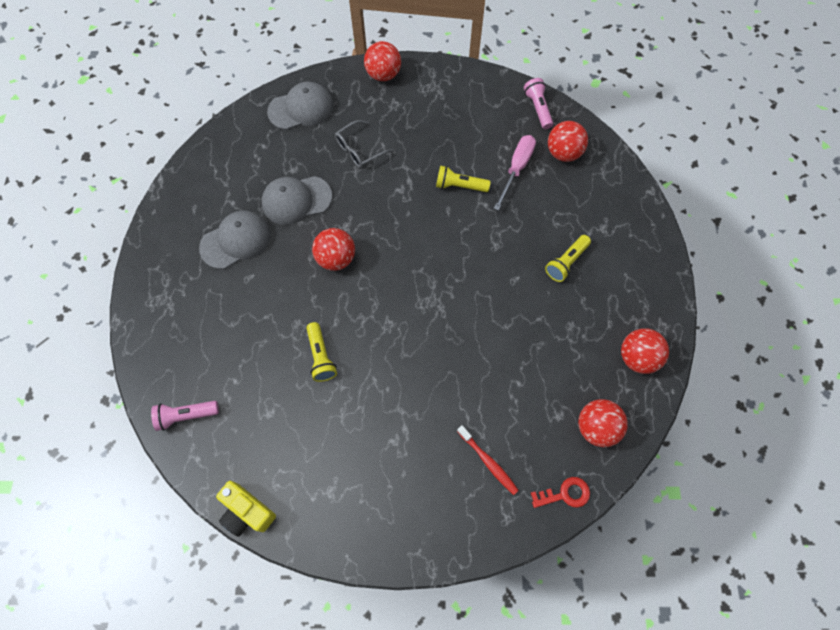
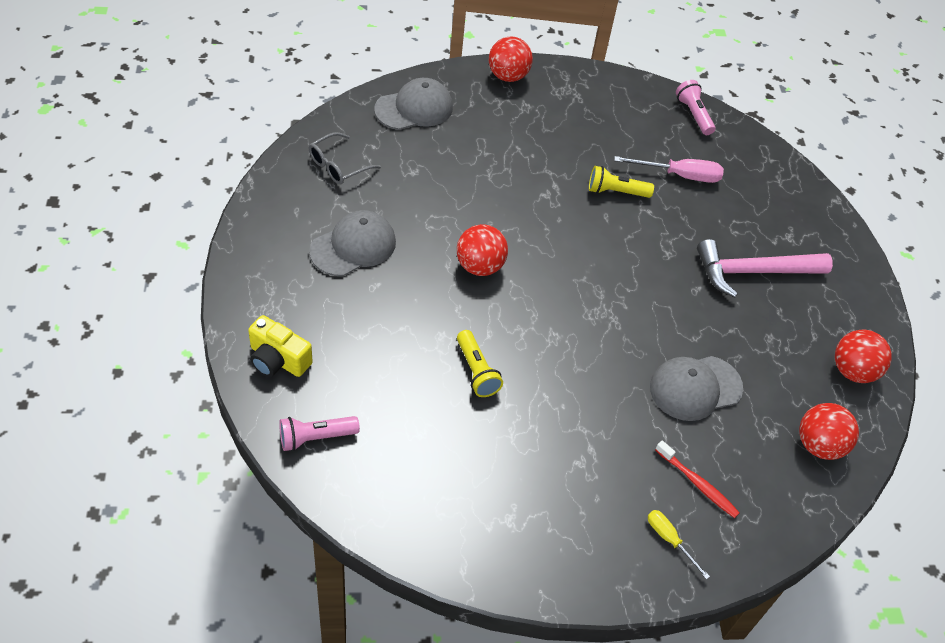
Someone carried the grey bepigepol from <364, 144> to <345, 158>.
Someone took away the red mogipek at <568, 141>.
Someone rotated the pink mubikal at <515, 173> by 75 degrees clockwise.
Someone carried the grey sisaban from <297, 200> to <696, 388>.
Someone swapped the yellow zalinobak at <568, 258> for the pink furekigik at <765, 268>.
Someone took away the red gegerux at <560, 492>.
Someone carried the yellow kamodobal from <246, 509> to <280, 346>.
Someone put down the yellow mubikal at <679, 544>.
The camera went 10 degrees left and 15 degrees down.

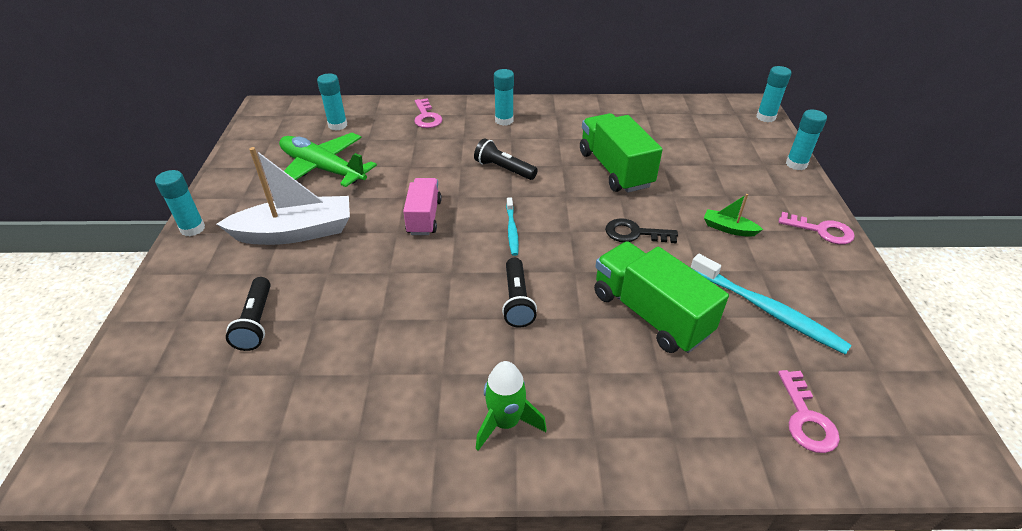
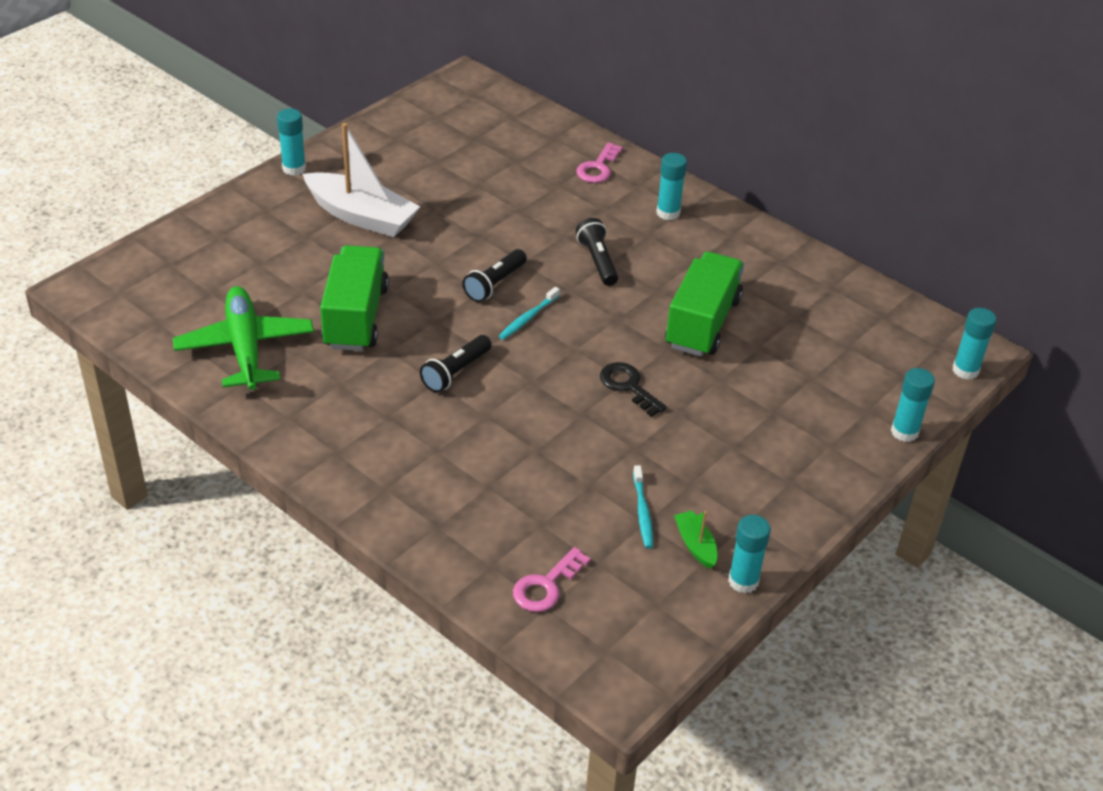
Someone carried the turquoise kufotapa from <332, 102> to <749, 554>.
Someone carried the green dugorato from <328, 160> to <243, 338>.
Someone took away the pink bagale at <422, 206>.
Someone carried the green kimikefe from <733, 215> to <695, 539>.
Someone took away the pink gegerux at <817, 228>.
Someone carried the green bagale from <661, 297> to <354, 298>.
Someone scaled the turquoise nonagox at <771, 304> by 0.56.
Someone carried the black zalinobak from <248, 314> to <495, 275>.
Someone took away the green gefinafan at <511, 406>.
The camera went 40 degrees right and 0 degrees up.

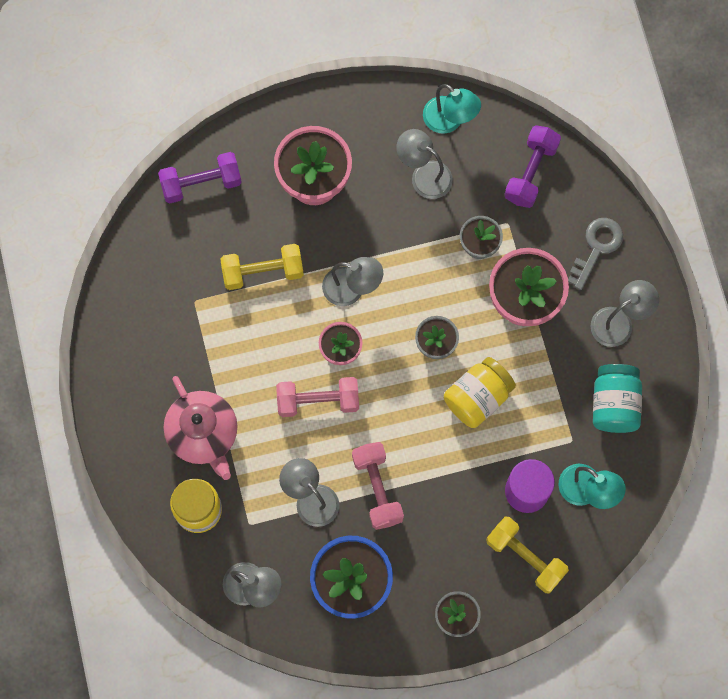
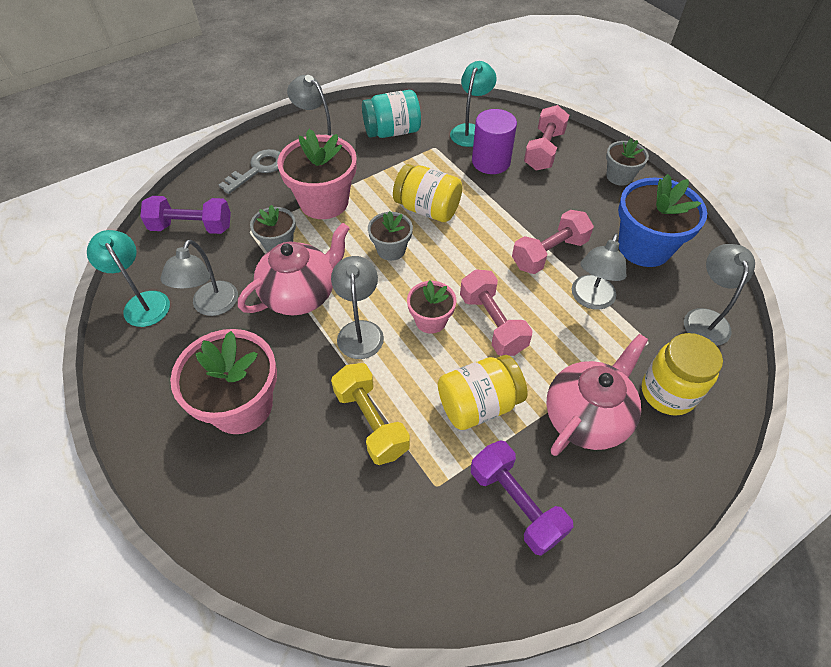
Someone rotated the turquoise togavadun at <452, 109> by 60 degrees counterclockwise.
Someone carried the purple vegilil from <200, 177> to <522, 498>.
Someone rotated the grey gegerux at <595, 254> by 120 degrees clockwise.
Someone repainted the yellow vegilil at <527, 555>, which became the pink vegilil at <546, 138>.
Someone put down the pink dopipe at <294, 269>.
Someone put down the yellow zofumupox at <483, 392>.
The camera went 110 degrees left and 20 degrees down.

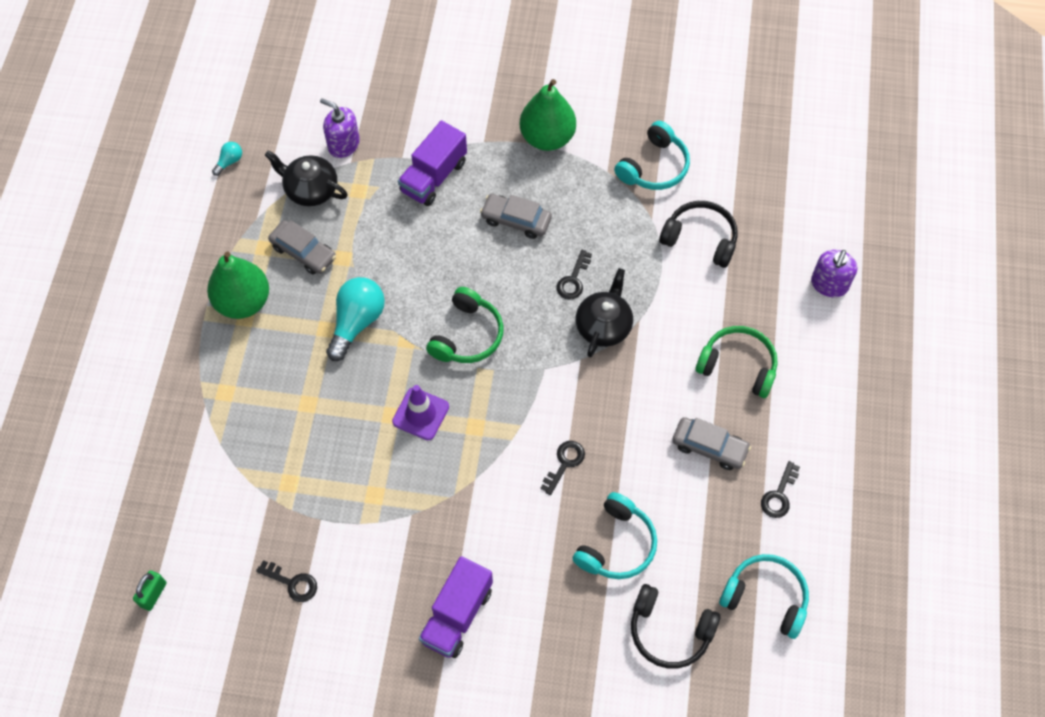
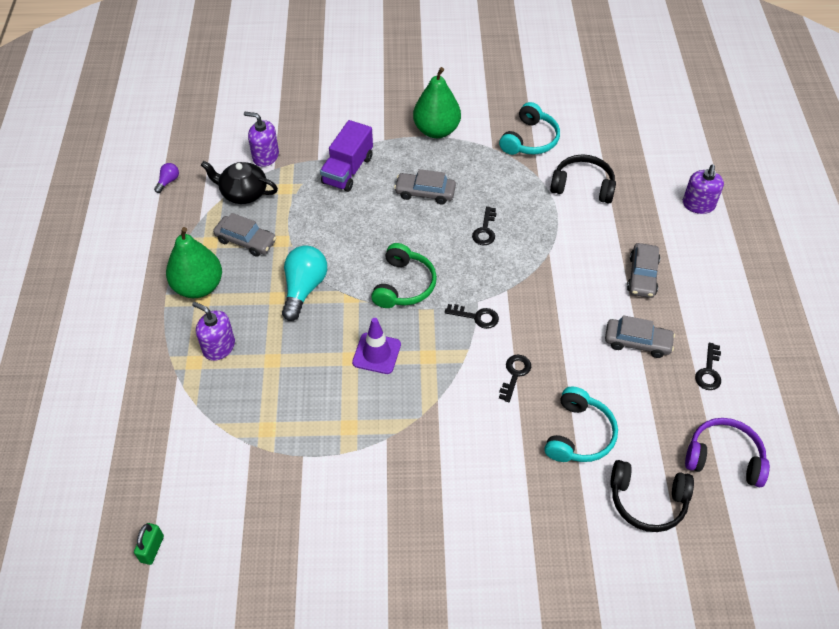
Someone repainted the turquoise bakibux at <227, 159>, which became the purple bakibux at <166, 178>.
Someone took away the black dopipe at <604, 312>.
Someone swapped the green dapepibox at <736, 362> for the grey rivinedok at <643, 270>.
Someone repainted the turquoise dapepibox at <764, 596>, which became the purple dapepibox at <727, 452>.
Someone took away the purple bagale at <456, 607>.
Someone carried the black gegerux from <286, 581> to <472, 316>.
Someone put down the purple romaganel at <213, 331>.
The camera went 10 degrees left and 10 degrees down.

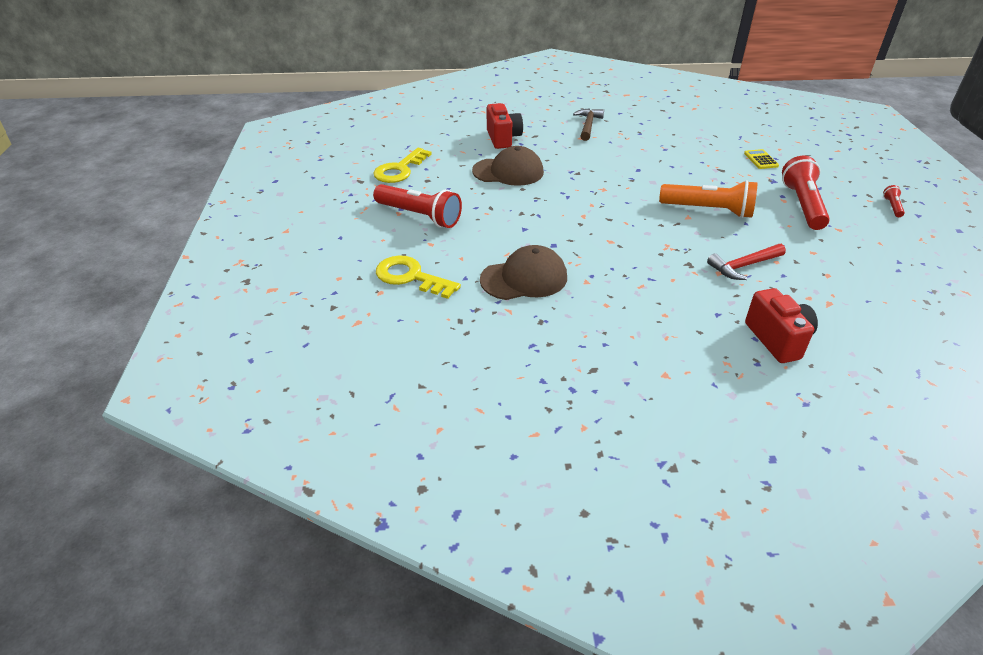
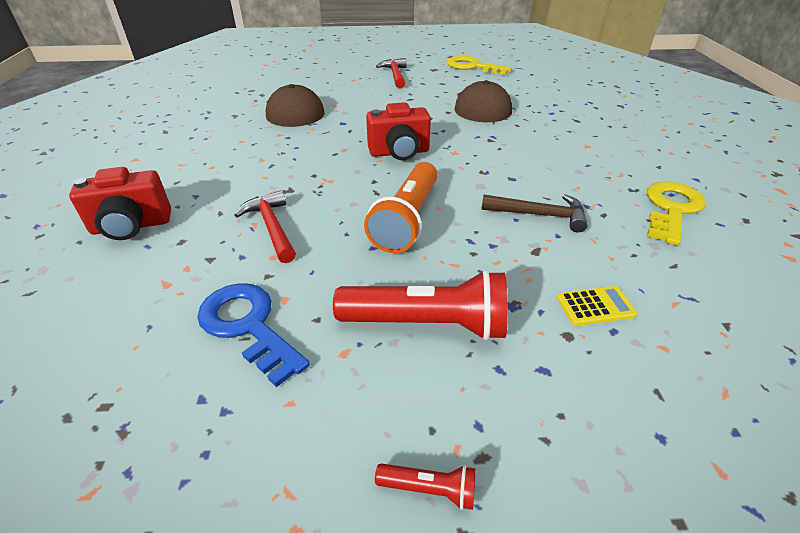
Someone carried the red kamodobal from <505, 126> to <398, 131>.
Someone carried the brown furekigik from <588, 124> to <534, 213>.
Someone swapped the red zalinobak at <417, 206> for the red furekigik at <391, 73>.
Someone carried the yellow gegerux from <418, 277> to <676, 214>.
Someone put down the blue gegerux at <253, 335>.
The camera went 90 degrees right and 0 degrees up.

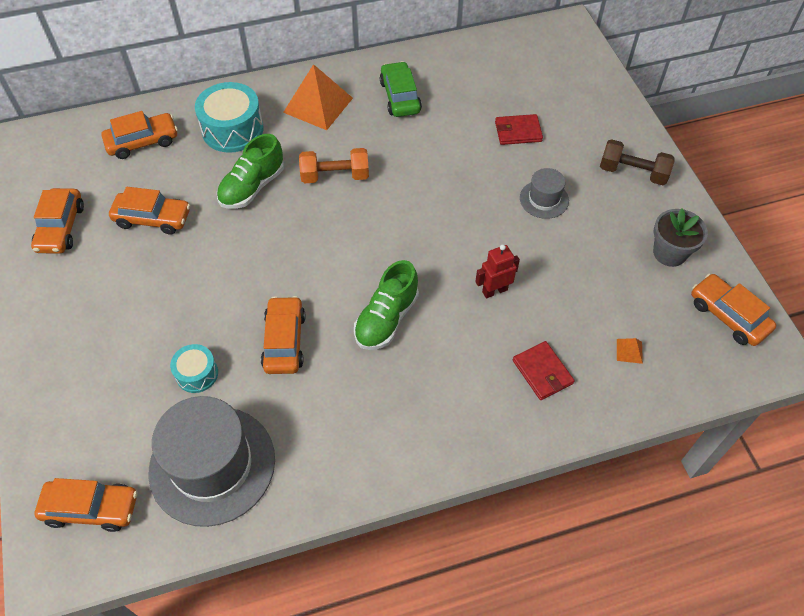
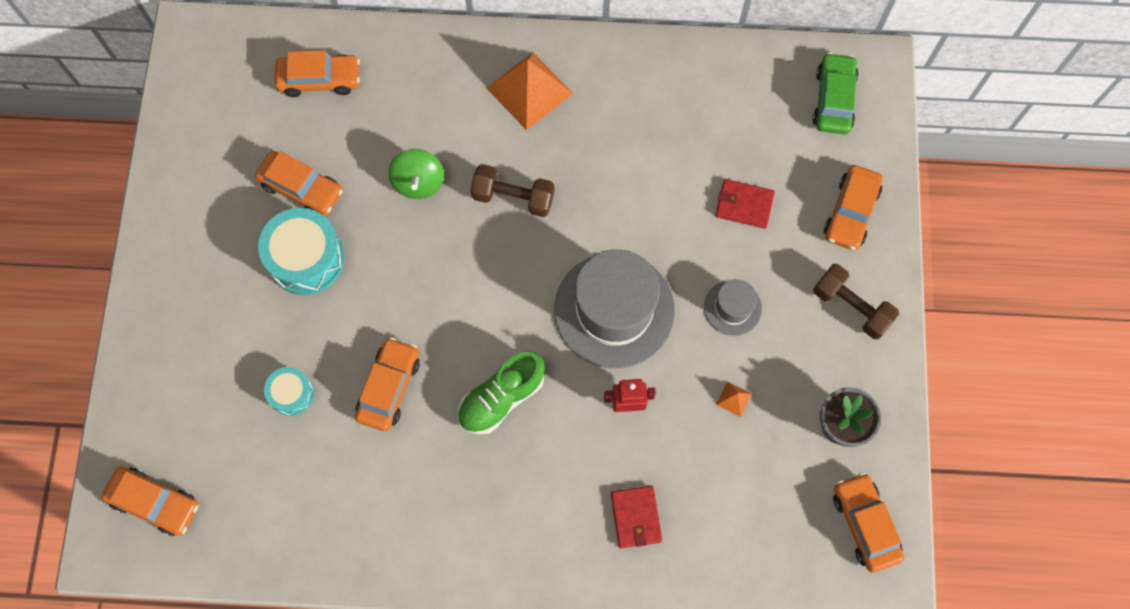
Someone carried the green rivinedok from <401, 89> to <835, 93>.
Someone carried the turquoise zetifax from <229, 117> to <301, 251>.
Someone swapped the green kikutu at <250, 171> for the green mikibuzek at <416, 174>.
Someone repainted the orange vegilil at <334, 165>, which became the brown vegilil at <512, 190>.
Someone carried the orange rivinedok from <57, 221> to <853, 207>.
Someone carried the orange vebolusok from <630, 351> to <734, 399>.
Someone carried the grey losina from <212, 461> to <614, 308>.
The camera went 20 degrees right and 15 degrees up.

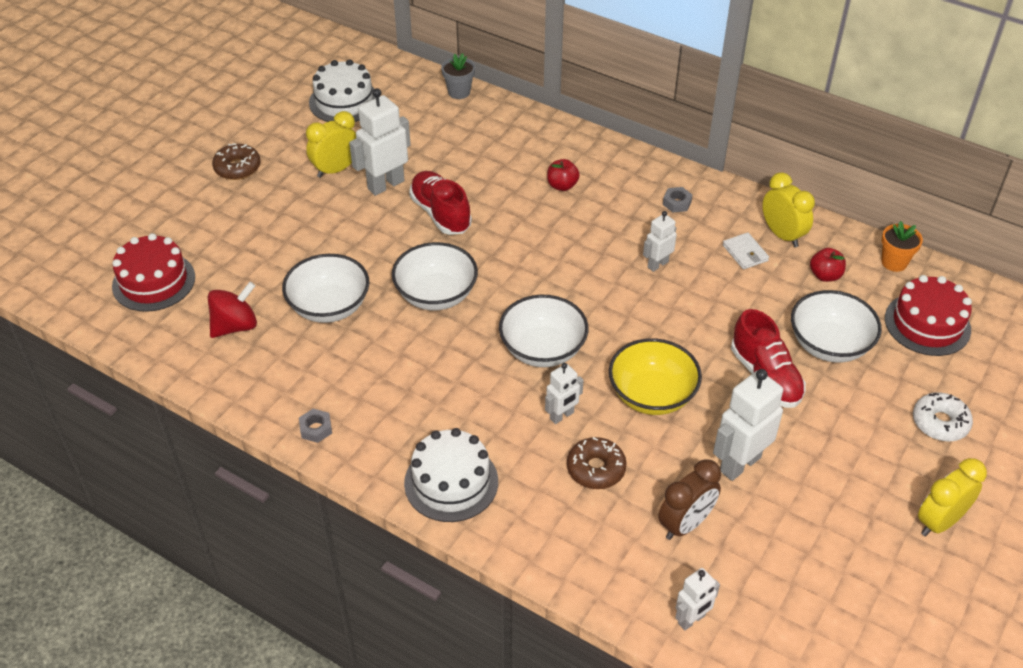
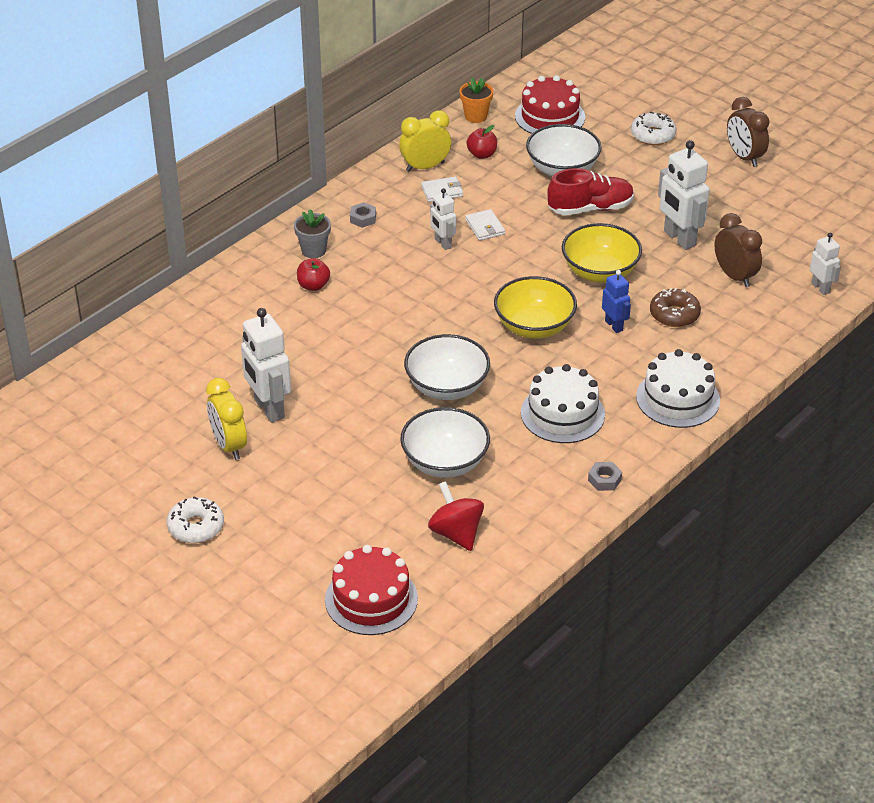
Someone carried the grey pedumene from <458, 76> to <312, 233>.
Someone carried the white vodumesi from <342, 90> to <563, 403>.
Someone repainted the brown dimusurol at <236, 161>, which became the white dimusurol at <195, 519>.
Someone took away the red kikutu at <440, 203>.
Someone repainted the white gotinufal at <544, 331>, which became the yellow gotinufal at <535, 307>.
Someone repainted the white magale at <564, 393>, which became the blue magale at <616, 301>.
Someone repainted the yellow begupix at <952, 497>, which became the brown begupix at <748, 132>.
Someone put down the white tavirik at <485, 225>.
The camera went 80 degrees left and 5 degrees down.

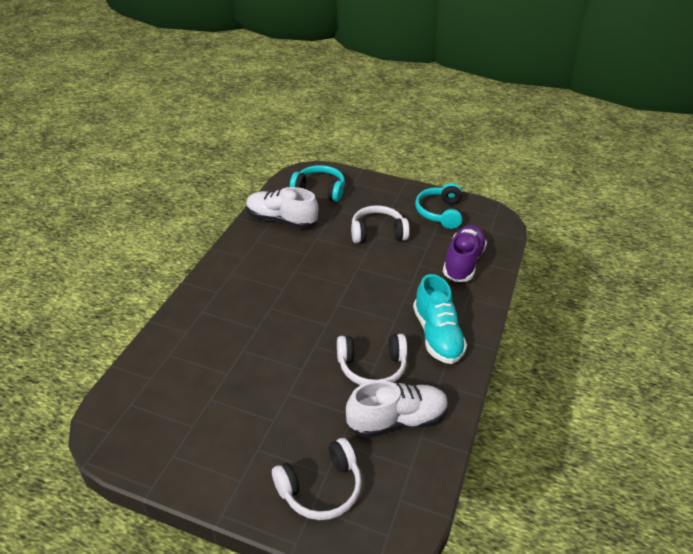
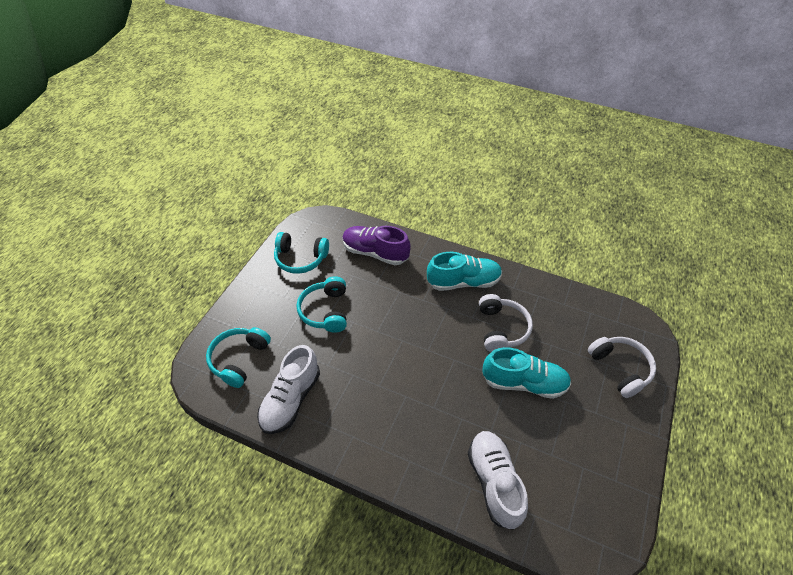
Someone repainted the white dapepibox at <380, 224>, which became the turquoise dapepibox at <322, 304>.
Someone carried the white kikutu from <397, 409> to <498, 480>.
Someone put down the turquoise kikutu at <526, 373>.
The camera went 85 degrees left and 10 degrees up.

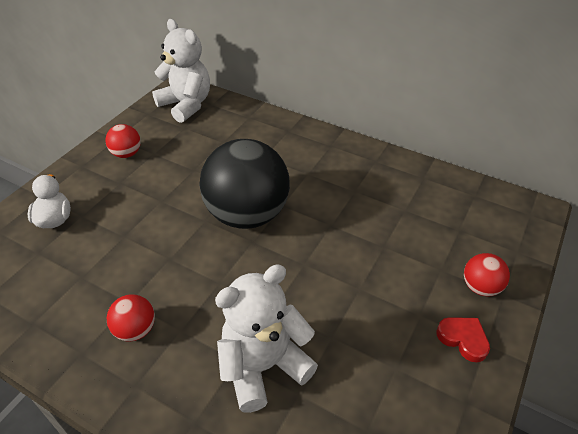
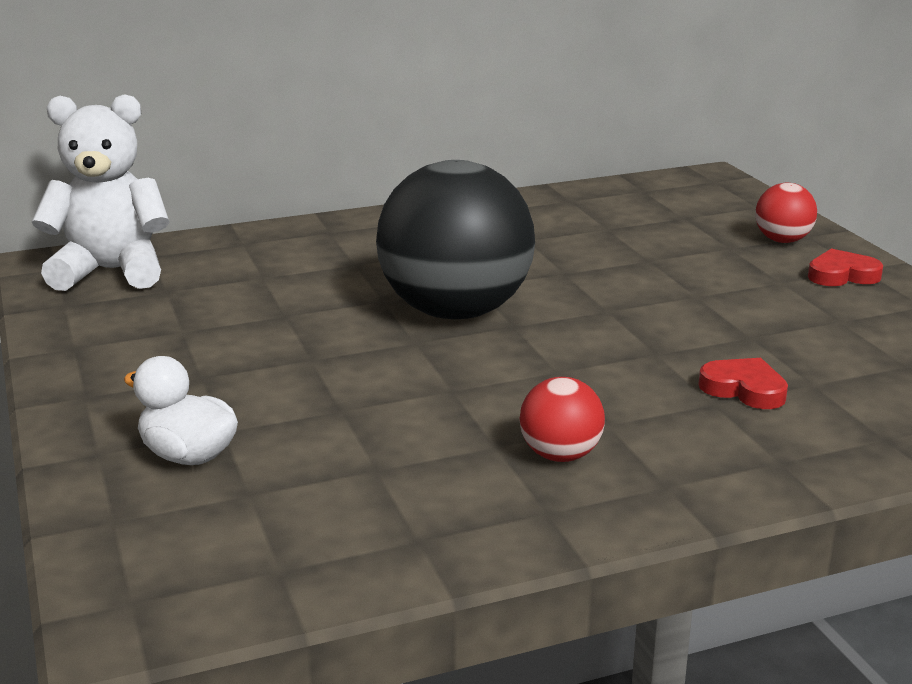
Someone took away the red mogipek at <123, 141>.
Someone swapped the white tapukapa at <266, 339> for the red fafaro at <743, 383>.
The camera went 50 degrees left and 20 degrees down.

